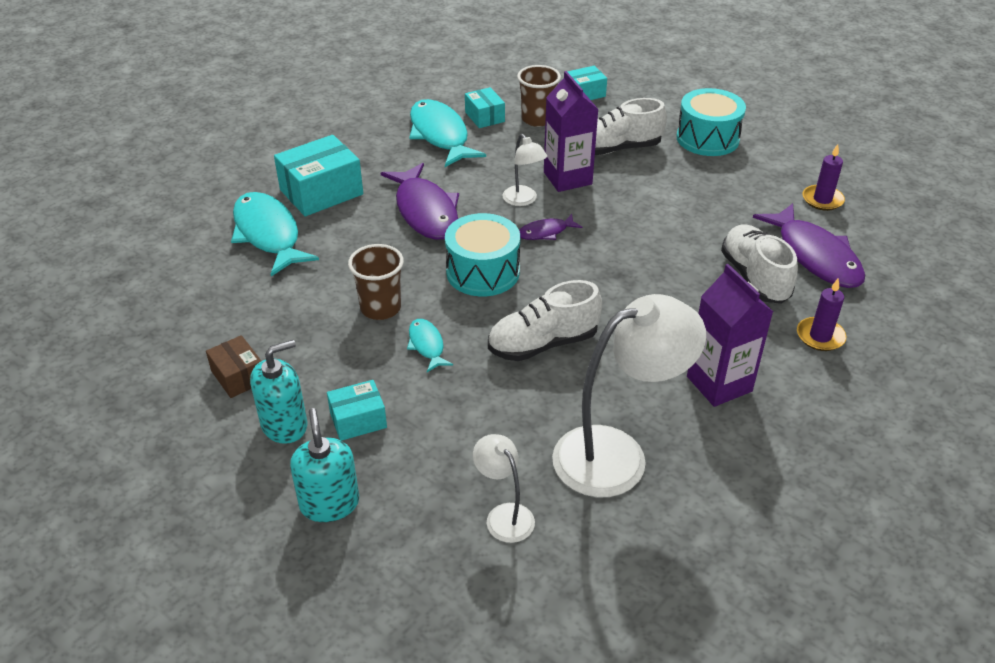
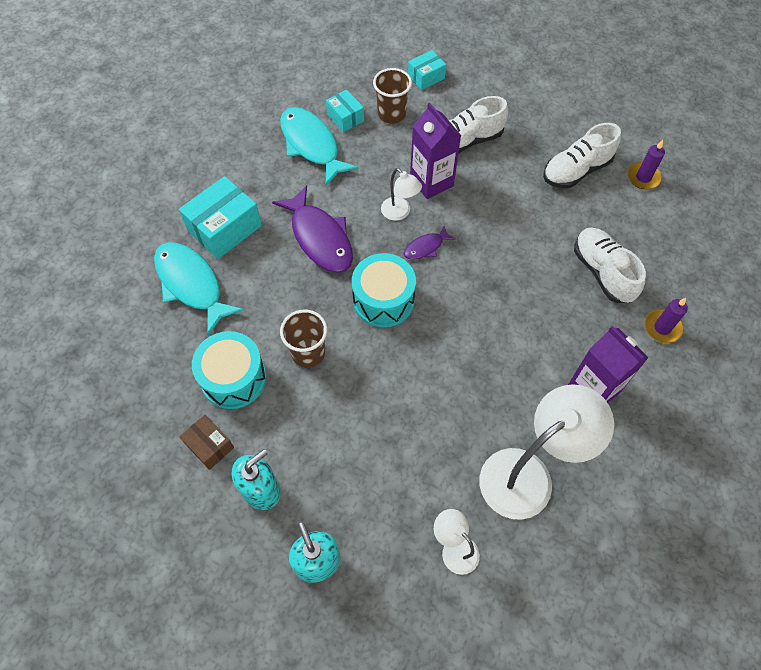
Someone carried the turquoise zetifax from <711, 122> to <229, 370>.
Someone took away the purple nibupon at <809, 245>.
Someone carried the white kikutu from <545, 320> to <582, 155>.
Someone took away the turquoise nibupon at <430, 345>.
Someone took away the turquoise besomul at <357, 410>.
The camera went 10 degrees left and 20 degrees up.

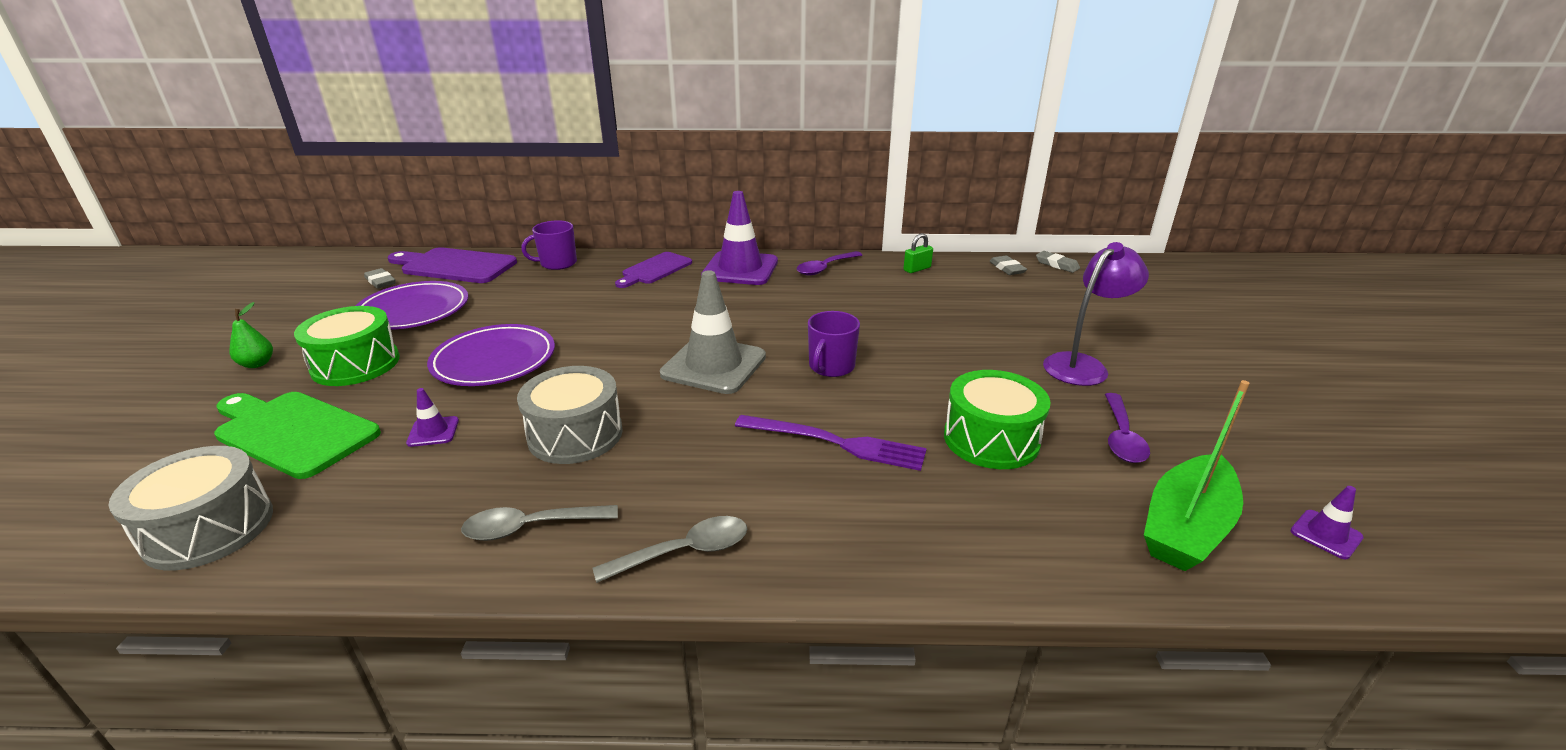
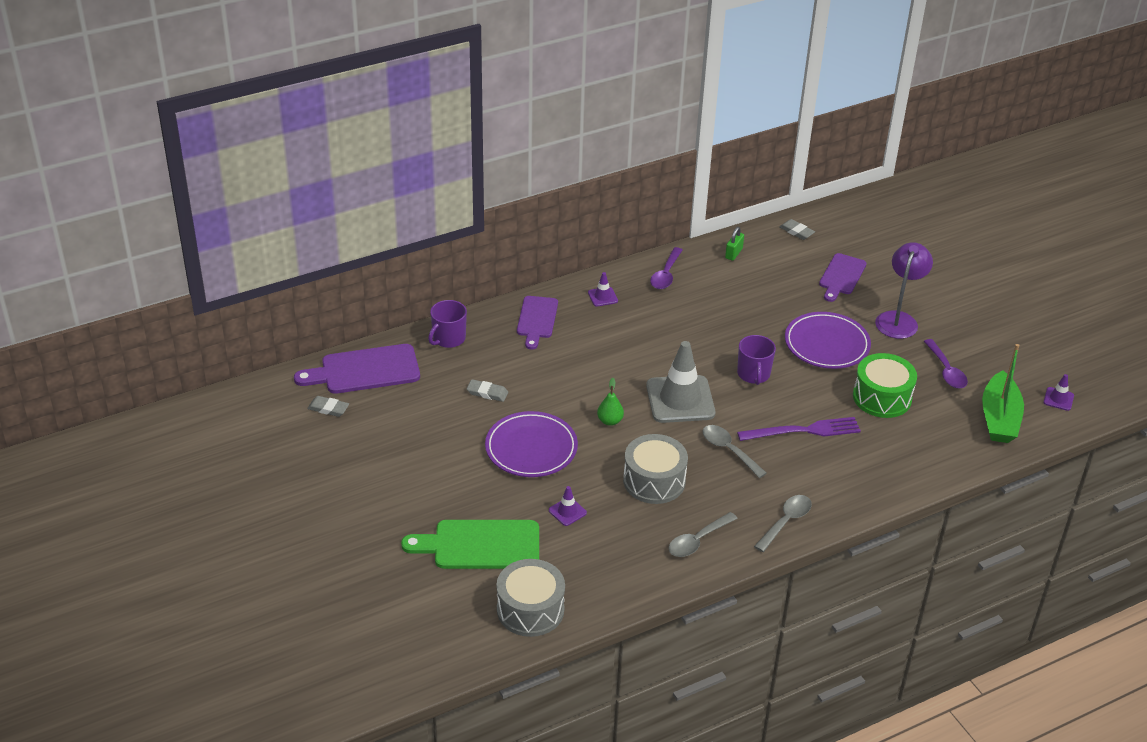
Someone scaled the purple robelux at <739, 238> by 0.44.
Someone carried the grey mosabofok from <1058, 262> to <487, 390>.
Someone carried the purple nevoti from <412, 305> to <828, 340>.
Someone carried the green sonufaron from <251, 335> to <610, 402>.
Someone took away the green zetifax at <347, 346>.
Someone put down the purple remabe at <843, 277>.
Someone put down the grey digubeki at <734, 451>.
The camera went 30 degrees left and 10 degrees up.

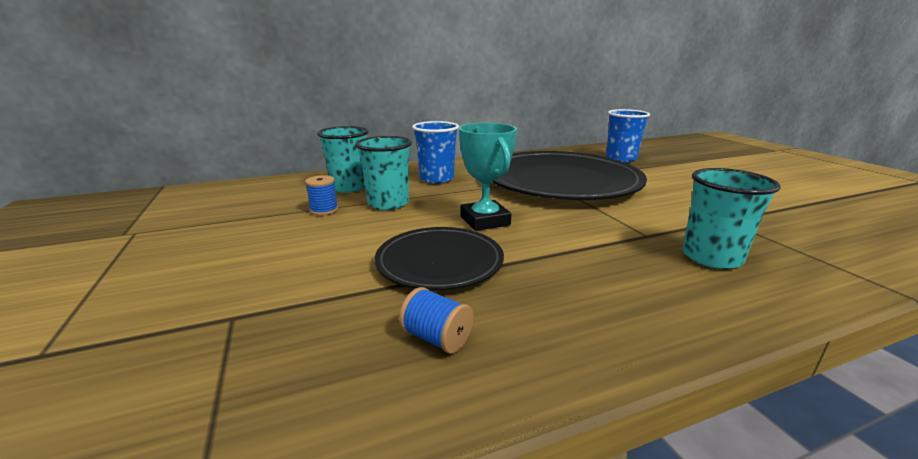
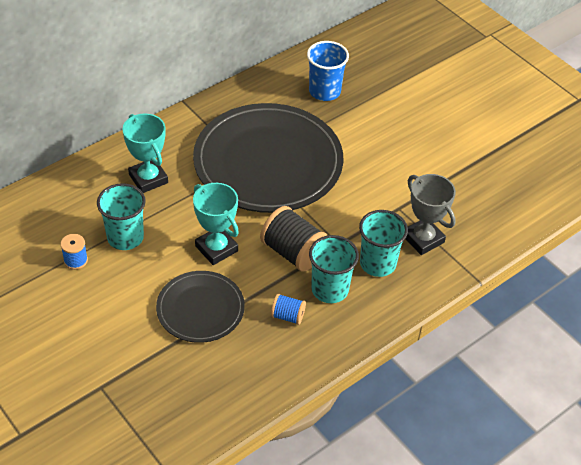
Someone swapped the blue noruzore at <435, 152> for the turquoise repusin at <145, 153>.
Someone carried the turquoise noruzore from <343, 159> to <334, 269>.
Someone carried the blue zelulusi from <436, 320> to <288, 309>.
Someone put down the grey repusin at <430, 214>.
Someone put down the black zelulusi at <294, 239>.
The camera went 20 degrees left and 25 degrees up.

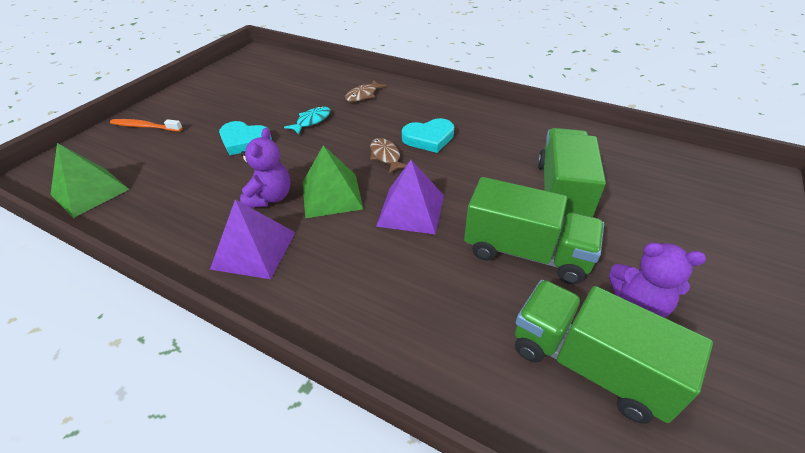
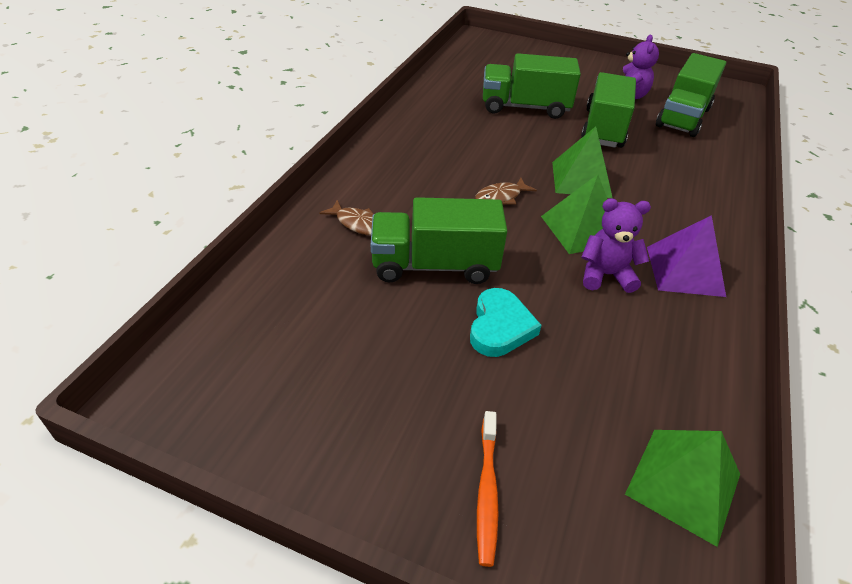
Someone swapped the turquoise nibupon at <307, 120> for the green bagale at <439, 240>.
Someone took away the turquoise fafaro at <428, 135>.
Someone repainted the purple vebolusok at <410, 197>, which became the green vebolusok at <582, 162>.
The camera went 100 degrees left and 0 degrees up.

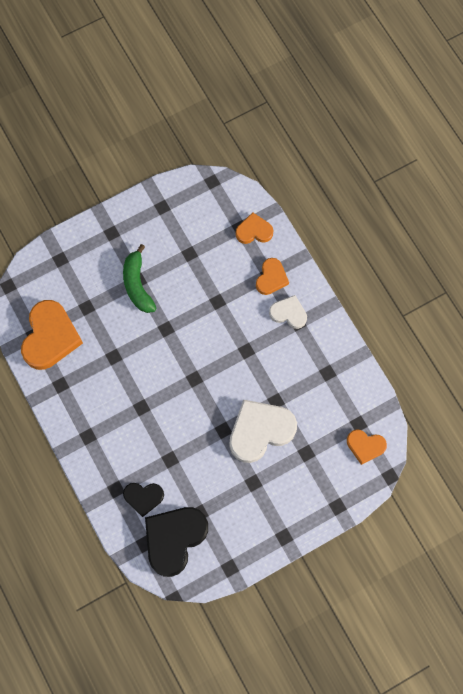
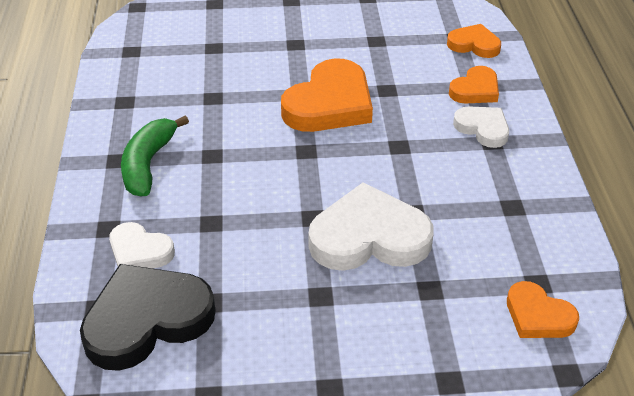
Someone carried the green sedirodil from <139, 278> to <155, 155>.
Someone carried the orange fafaro from <52, 335> to <327, 95>.
Someone repainted the black fafaro at <143, 500>, which became the white fafaro at <142, 245>.
The camera went 25 degrees right and 30 degrees down.

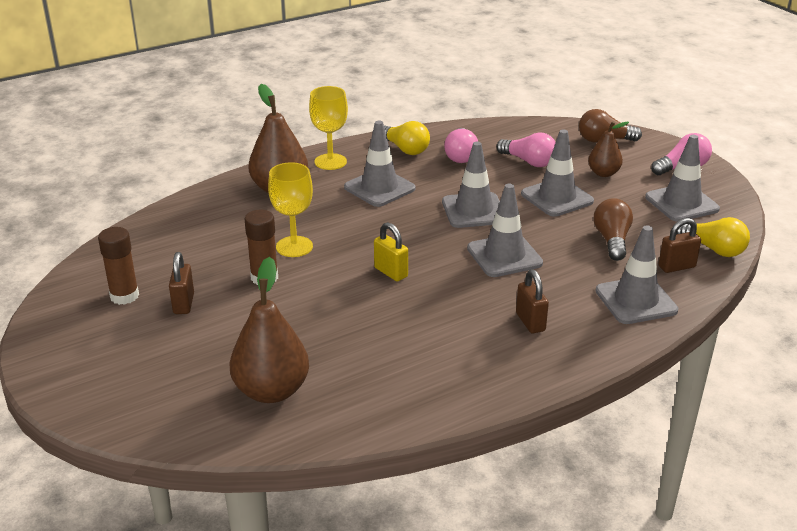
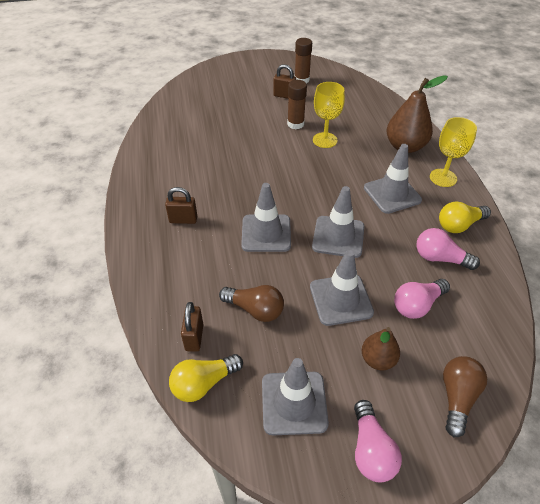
Someone took away the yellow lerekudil at <391, 251>.
Someone took away the grey robelux at <636, 274>.
Someone took away the brown sonufaron at <269, 330>.
The camera went 110 degrees right and 15 degrees up.

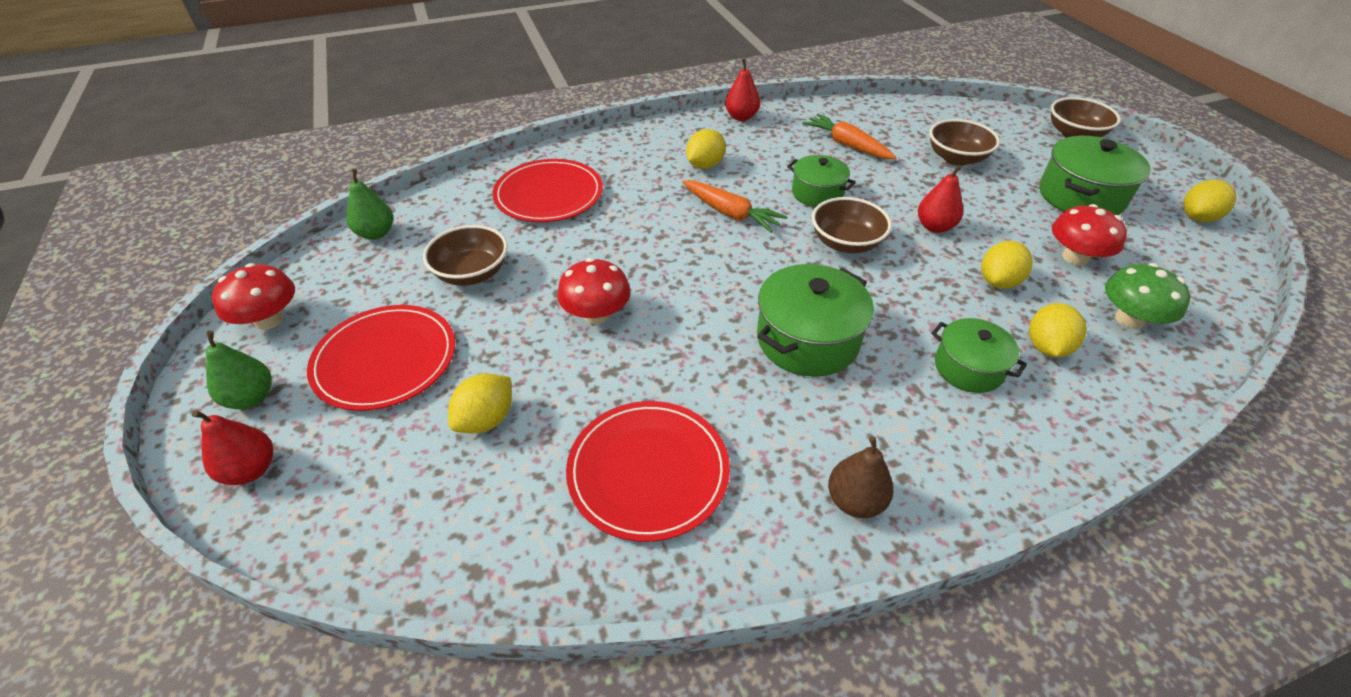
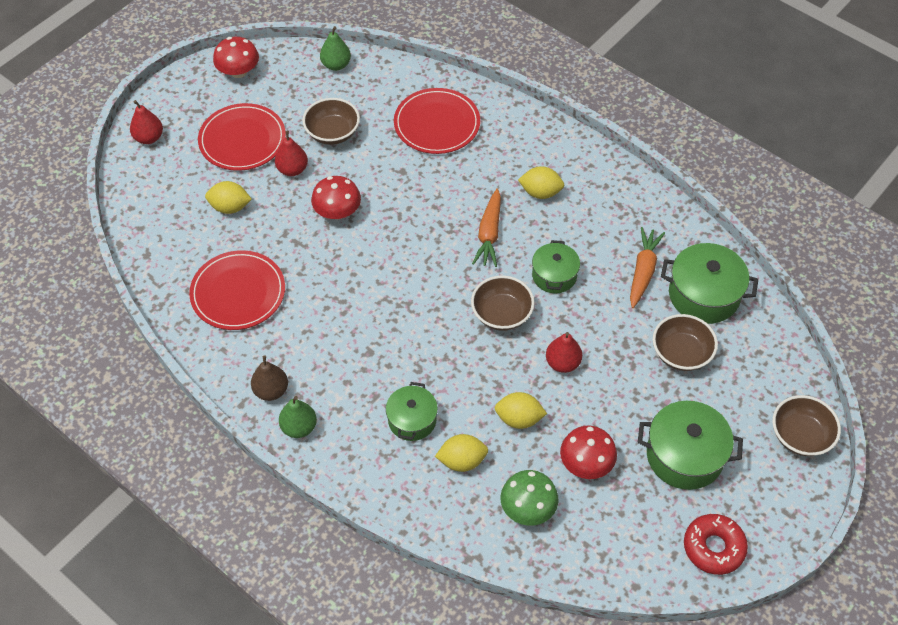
Someone carried the red sonufaron from <742, 90> to <291, 153>.
Someone swapped the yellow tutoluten at <1209, 201> for the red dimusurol at <716, 544>.
Someone carried the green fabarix from <815, 320> to <709, 283>.
Someone carried the green sonufaron from <239, 370> to <298, 417>.
The camera went 60 degrees right and 10 degrees up.

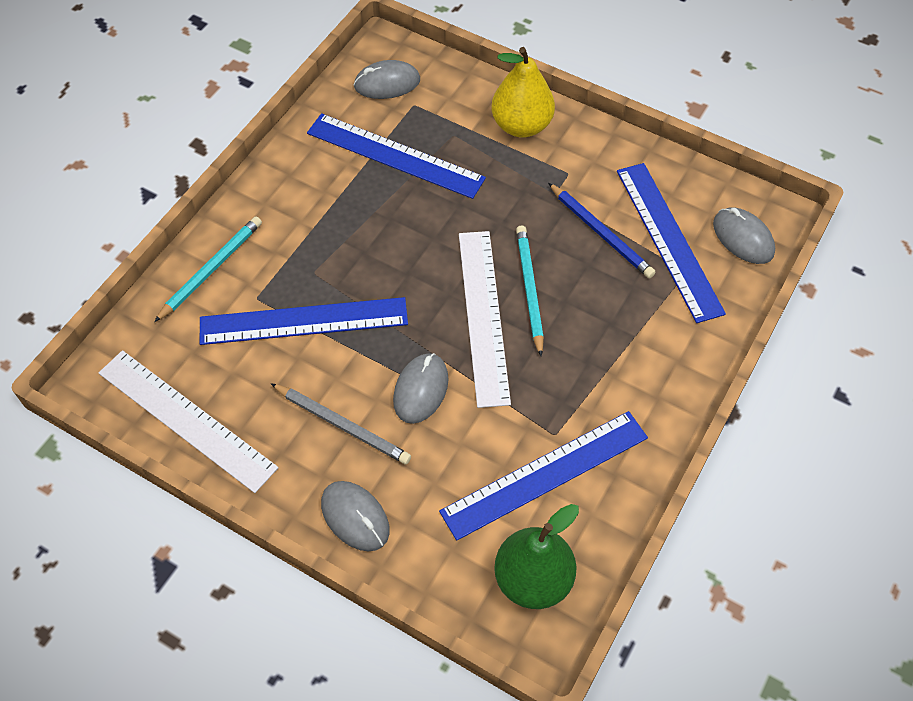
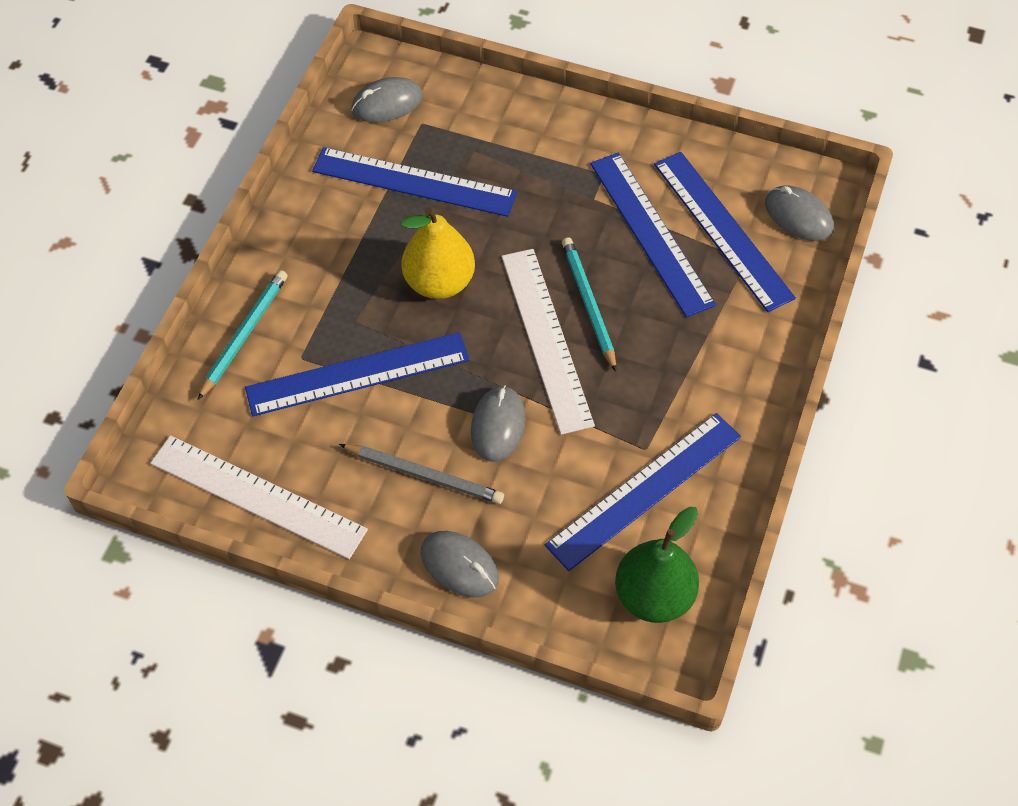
Someone carried the yellow sonufaron from <523, 92> to <438, 253>.
Someone swapped the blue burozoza at <602, 230> for the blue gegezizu at <653, 235>.
The camera went 10 degrees left and 0 degrees up.

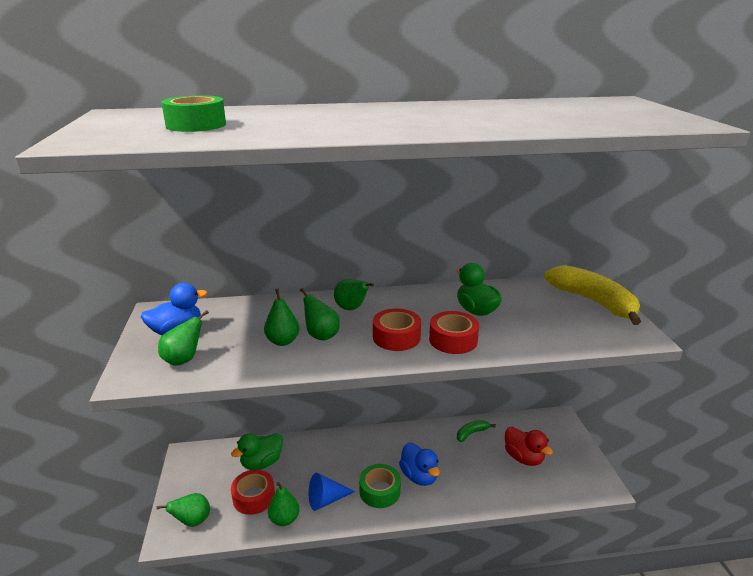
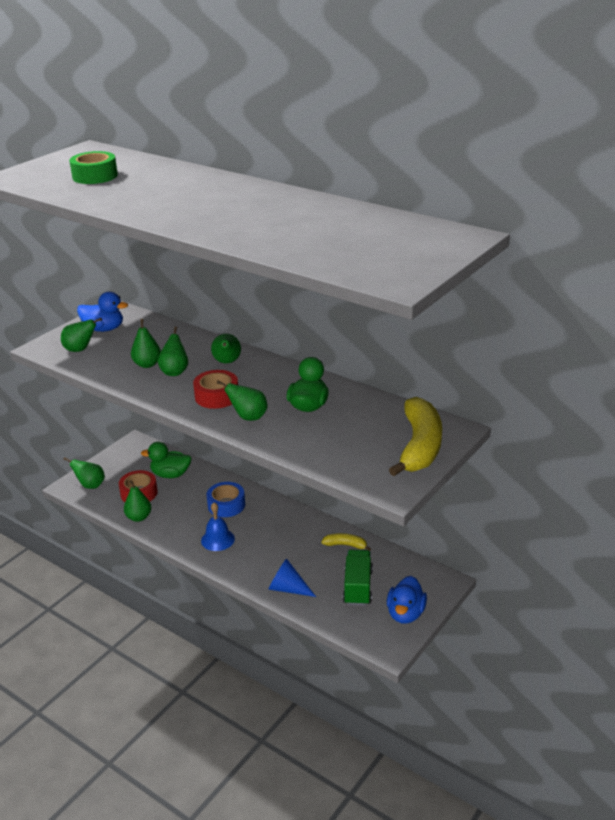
Someone swapped the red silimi at <454, 332> for the green sonufaron at <242, 401>.
Someone repainted the green sedirodil at <476, 431>, which became the yellow sedirodil at <346, 542>.
Someone swapped the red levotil at <529, 446> for the green bagale at <358, 578>.
Someone carried the blue levotil from <419, 464> to <407, 600>.
Someone swapped the green silimi at <380, 486> for the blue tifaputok at <218, 527>.
Someone carried the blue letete from <332, 492> to <292, 577>.
Someone put down the blue silimi at <225, 499>.
The camera went 45 degrees right and 5 degrees up.

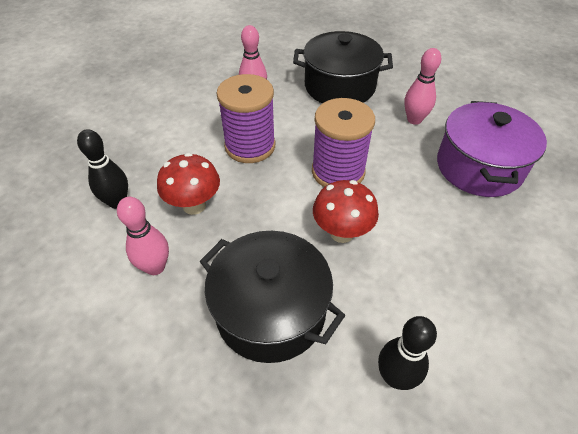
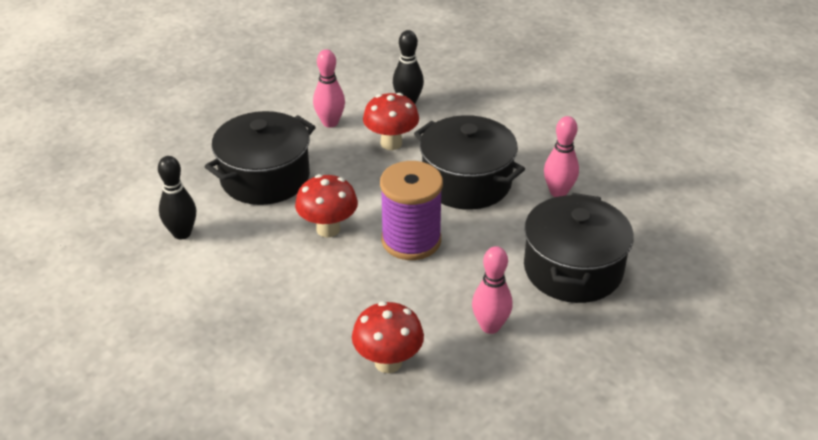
Someone swapped the purple zelulusi at <245, 118> for the black fabarix at <469, 162>.
Someone swapped the purple fabarix at <492, 149> for the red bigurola at <388, 337>.
The camera went 100 degrees right and 10 degrees down.

